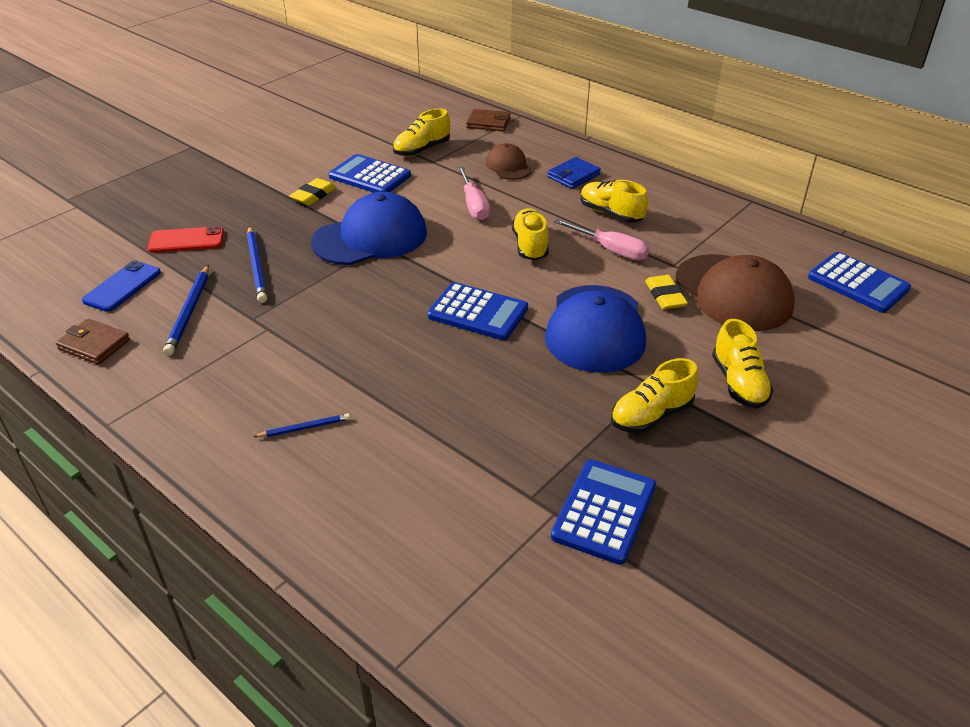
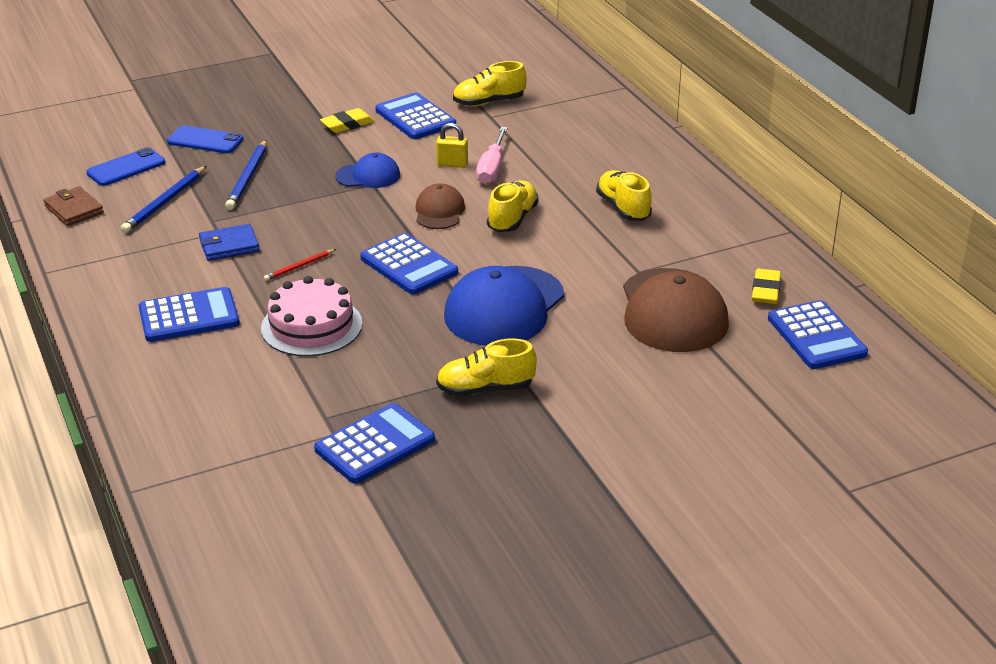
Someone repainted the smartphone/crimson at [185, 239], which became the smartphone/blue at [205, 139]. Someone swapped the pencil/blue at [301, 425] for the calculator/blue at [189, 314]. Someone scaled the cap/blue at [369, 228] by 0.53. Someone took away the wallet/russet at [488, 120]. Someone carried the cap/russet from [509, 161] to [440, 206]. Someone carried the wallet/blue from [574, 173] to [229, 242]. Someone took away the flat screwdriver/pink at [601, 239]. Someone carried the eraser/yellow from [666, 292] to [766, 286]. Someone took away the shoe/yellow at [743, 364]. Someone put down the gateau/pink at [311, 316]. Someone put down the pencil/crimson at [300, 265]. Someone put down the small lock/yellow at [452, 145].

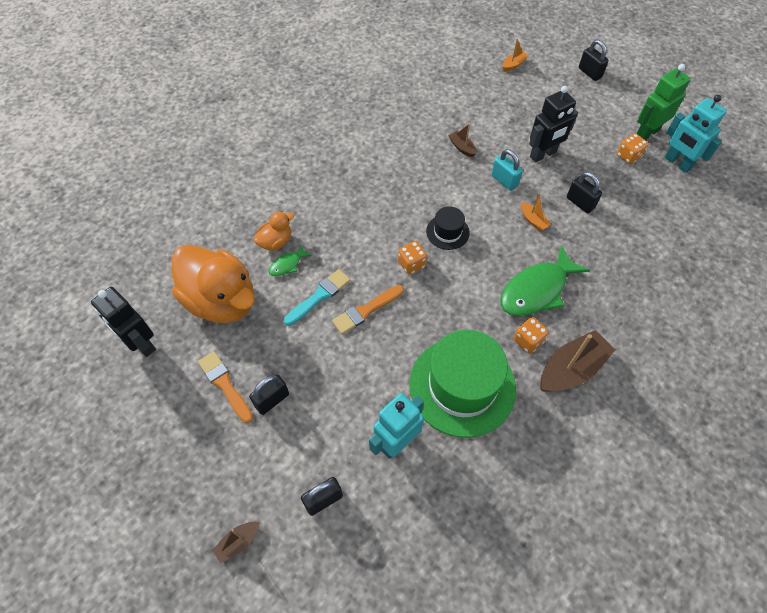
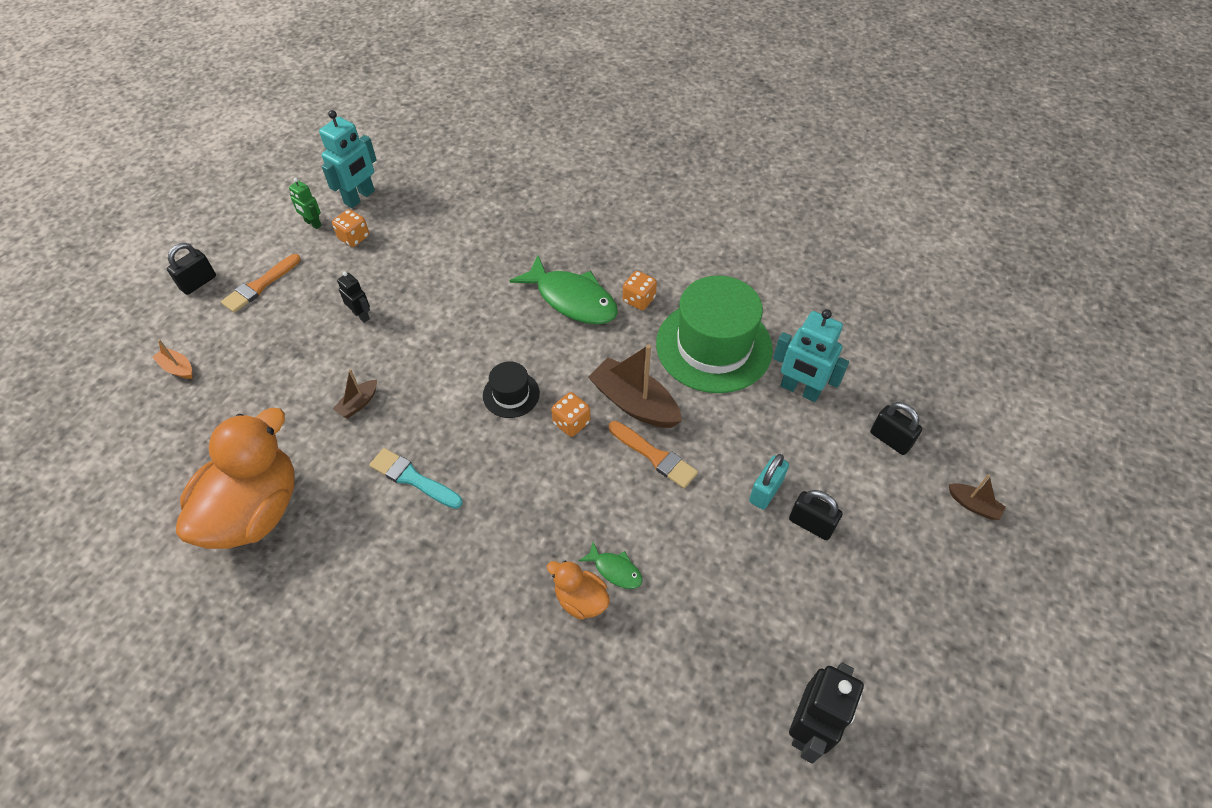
Someone carried the toy duck/orange from [213, 284] to [235, 478]. Someone carried the paintbrush/orange from [225, 387] to [261, 283]. Someone carried the paintbrush/teal from [317, 297] to [416, 478]. Someone carried the small lock/teal from [507, 170] to [769, 482]. Someone took away the sailboat/orange at [536, 212]. Someone scaled the toy robot/jet-black at [553, 124] by 0.56. Someone carried the sailboat/russet from [577, 361] to [635, 386]. Someone took away the small lock/jet-black at [584, 192]. Someone scaled the toy robot/emerald at [664, 102] by 0.56.

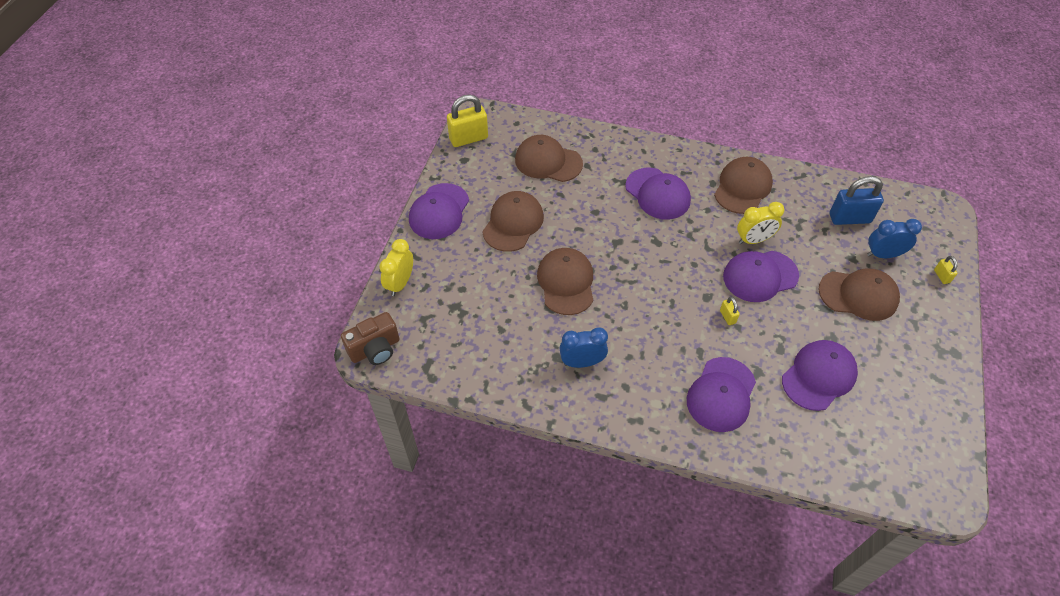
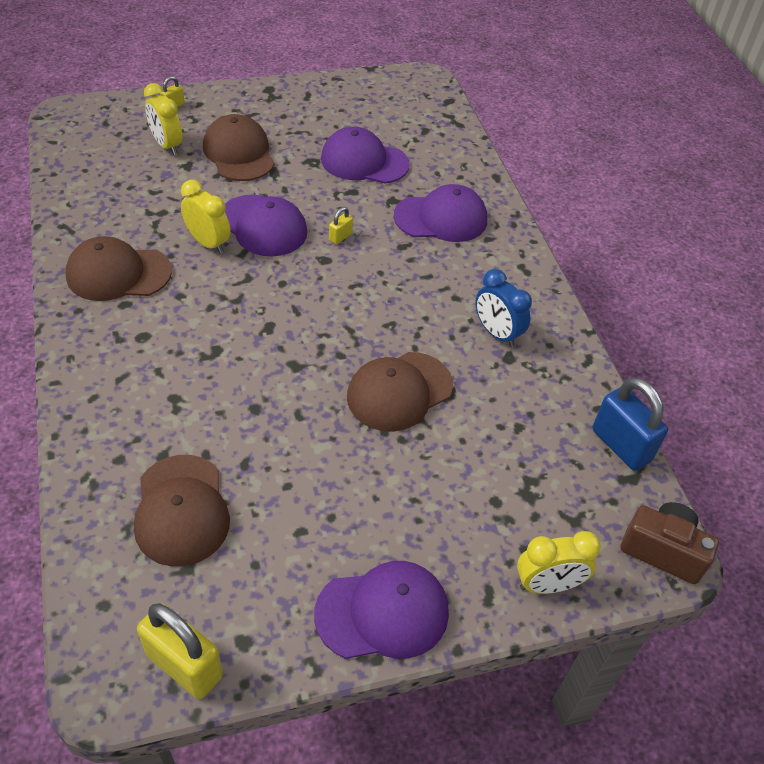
Someone took away the cap/russet at [513, 221]. Someone took away the cap/purple at [658, 194]. Someone carried the small lock/blue from [857, 200] to [630, 424]. Someone repainted the alarm clock/blue at [894, 238], which became the alarm clock/yellow at [163, 119].

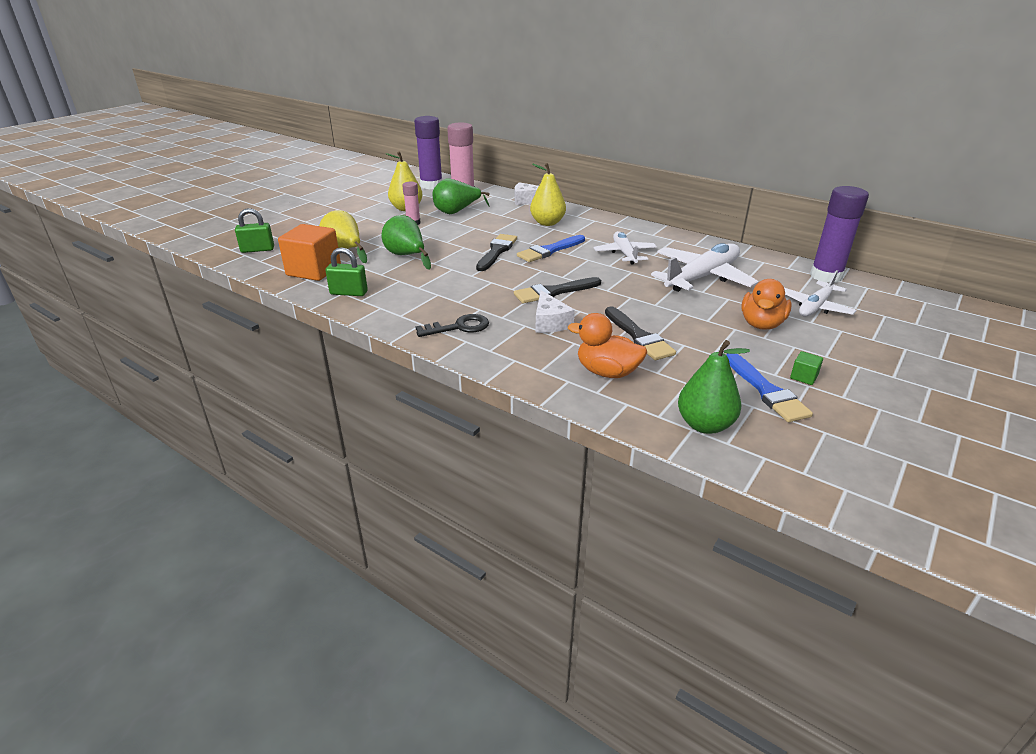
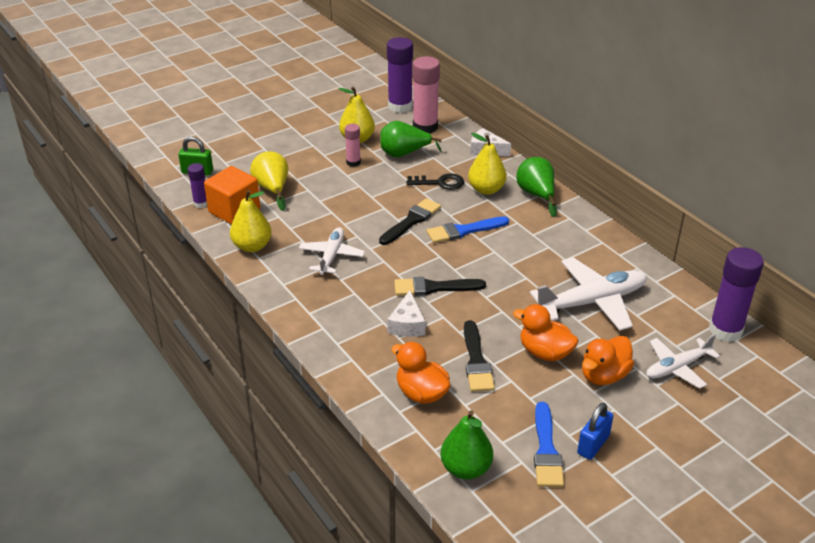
Someone swapped the small lock/emerald at [347, 272] for the toy pear/yellow at [250, 221]. Someone carried the toy pear/emerald from [406, 242] to [536, 187]. Someone carried the door key/jet-black from [452, 325] to [435, 182]. Someone carried the toy plane/white from [625, 248] to [332, 251]. Someone swapped the cube/emerald at [806, 368] for the small lock/blue at [595, 431]. Someone put down the stick of glue/purple at [197, 185]. Someone put down the toy duck/orange at [546, 332].

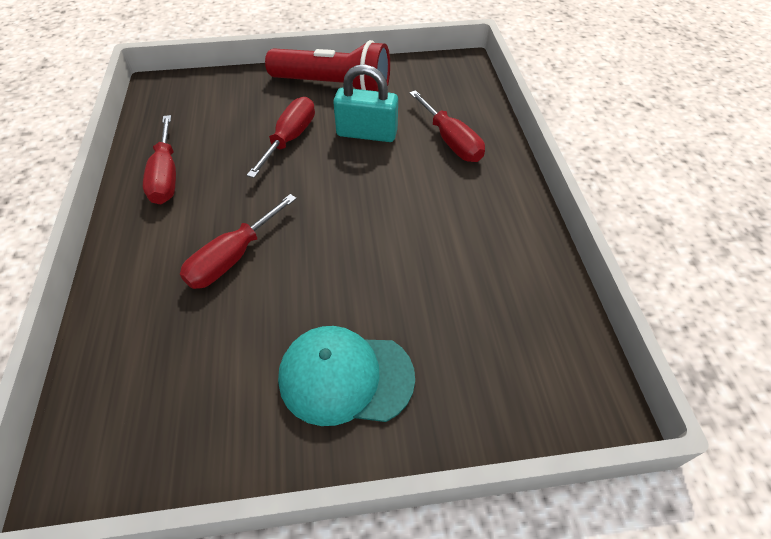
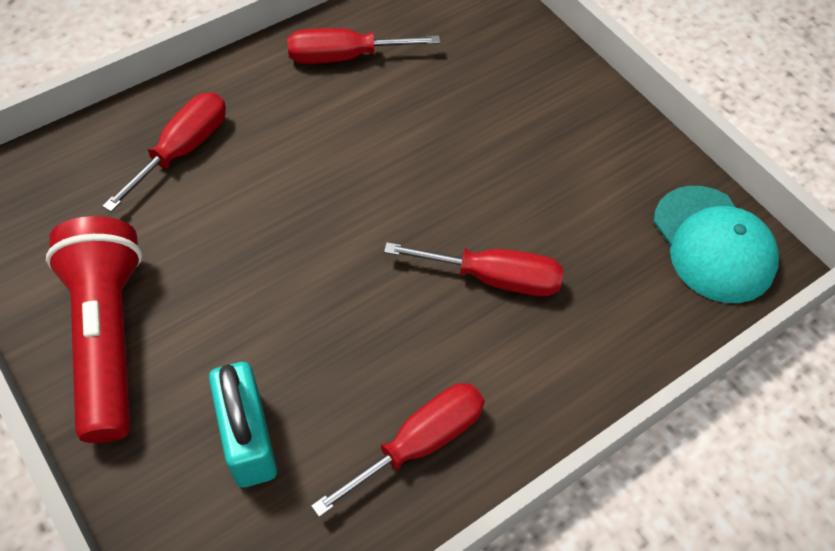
Someone carried the flat screwdriver/crimson from [281, 137] to [363, 46]. Someone carried the cap/teal from [346, 376] to [716, 244]. Someone carried the small lock/teal from [365, 103] to [243, 425].

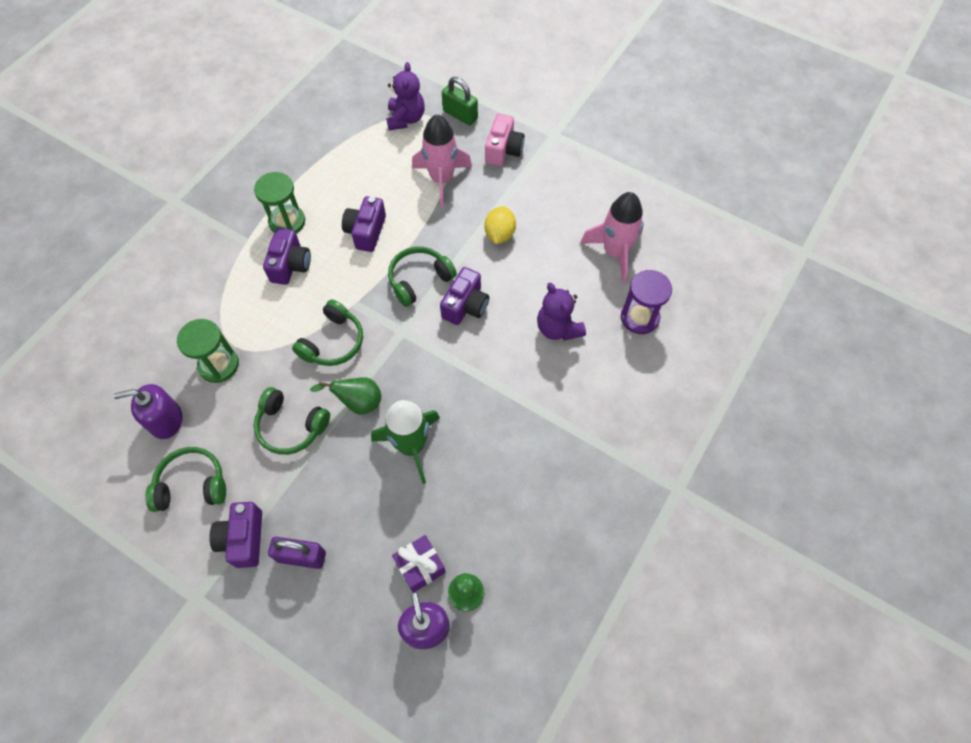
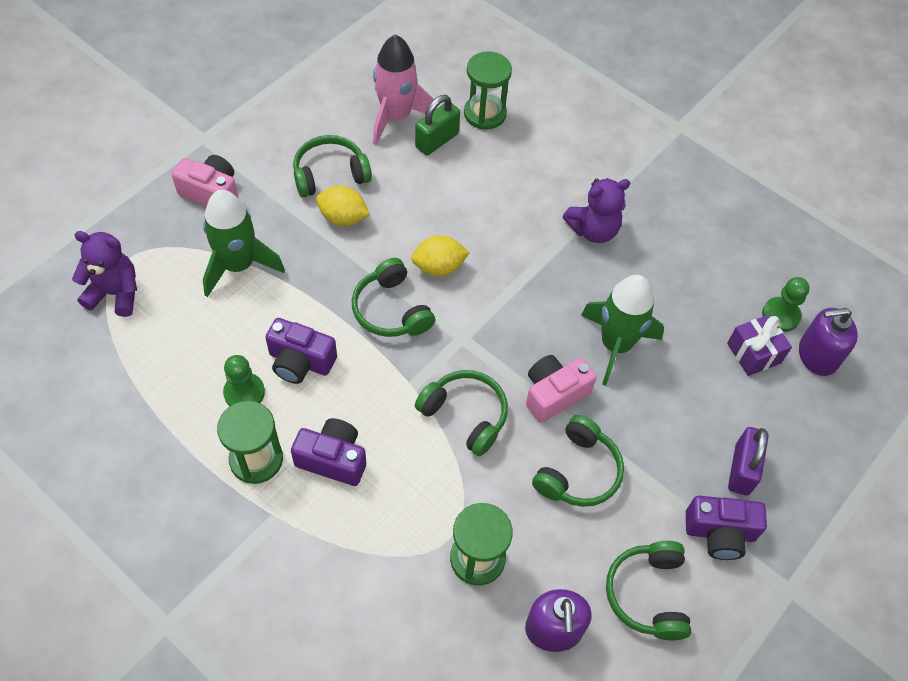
Someone swapped the toy pear/emerald at [345, 395] for the photo camera/pink at [561, 389]. Someone repainted the spaceship/pink at [442, 161], which became the spaceship/emerald at [244, 243]. Someone swapped the photo camera/purple at [464, 296] for the lemon/yellow at [440, 255]. Someone carried the small lock/emerald from [460, 101] to [437, 125]. Someone carried the teddy/purple from [561, 312] to [596, 210]. Someone repainted the hourglass/purple at [646, 302], which became the hourglass/emerald at [488, 90]. Someone put down the game pawn/emerald at [244, 380]. Someone put down the over-ear headphones/emerald at [332, 166].

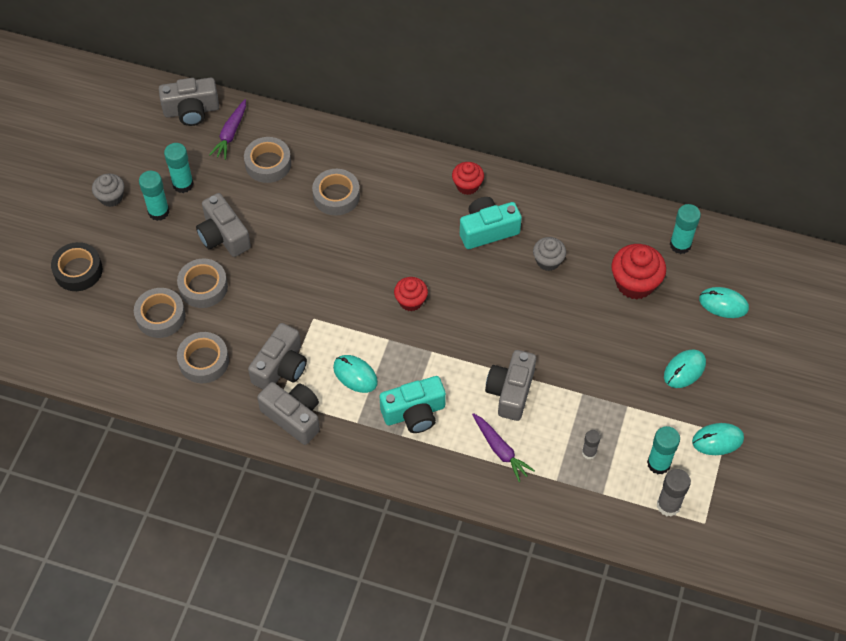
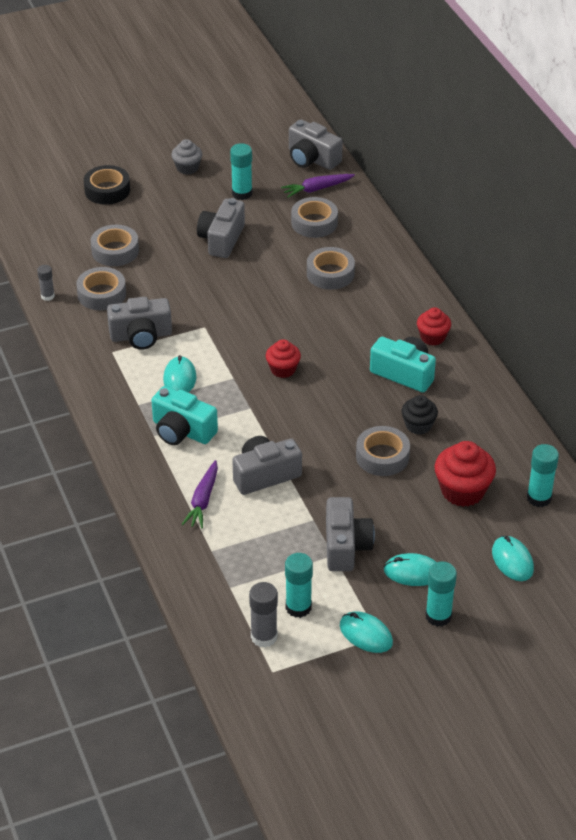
Someone carried the stick of glue/teal from [154, 196] to [441, 594]. Someone carried the roll of tape/grey from [202, 283] to [383, 451]. Someone carried the photo camera/grey from [288, 413] to [350, 534]. Someone repainted the fairy cake/grey at [549, 254], which became the fairy cake/jet-black at [420, 415]. Someone carried the stick of glue/grey from [591, 445] to [46, 283].

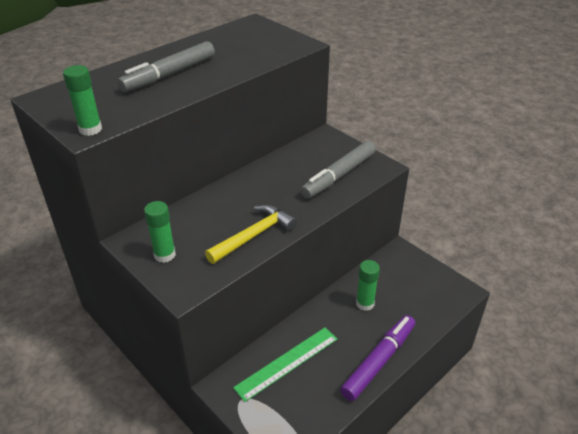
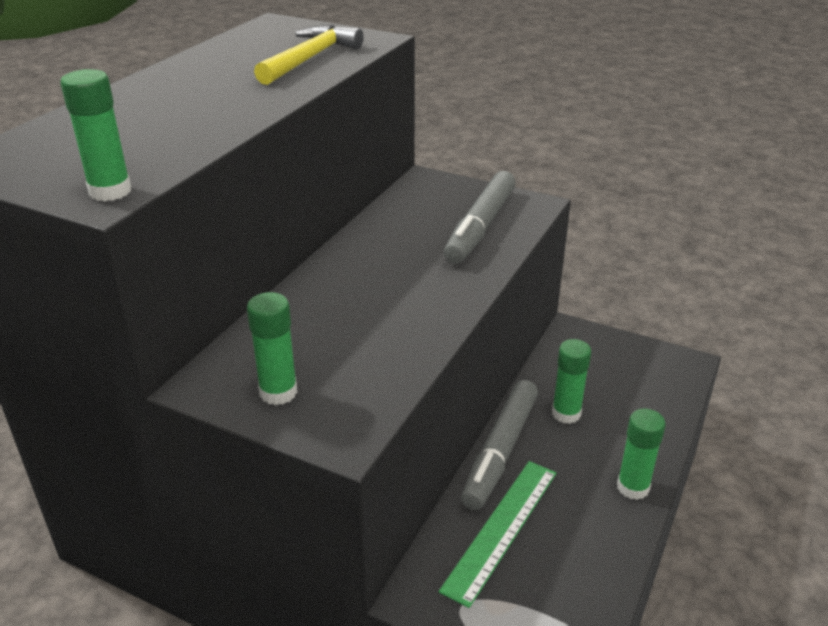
Someone carried the marker/grey from [166, 66] to [499, 445]. Someone carried the carpenter's hammer/yellow from [251, 234] to [309, 55]. Someone swapped the marker/purple at [377, 358] for the stick of glue/emerald at [641, 454].

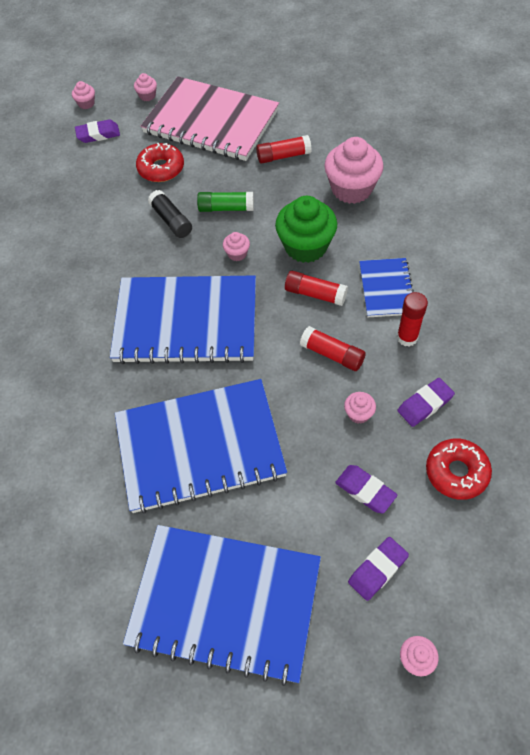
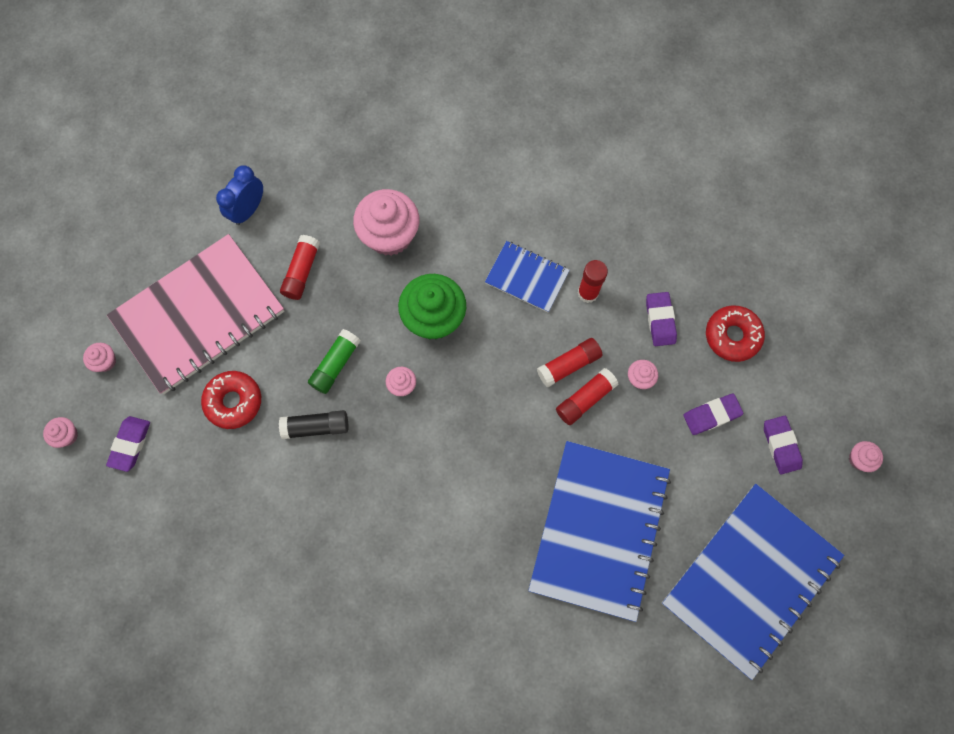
Someone took away the notepad/blue at [183, 319]. Someone carried the stick of glue/crimson from [316, 288] to [587, 396]. Someone put down the alarm clock/blue at [239, 195].

